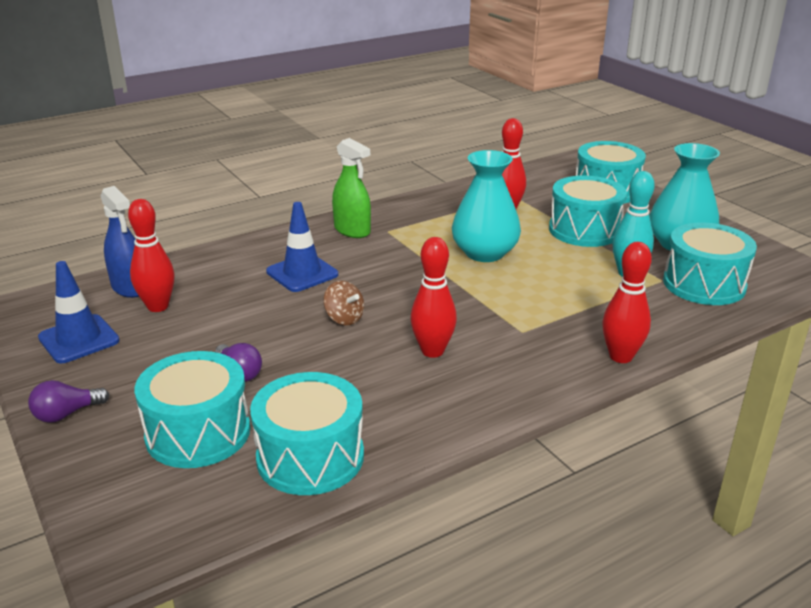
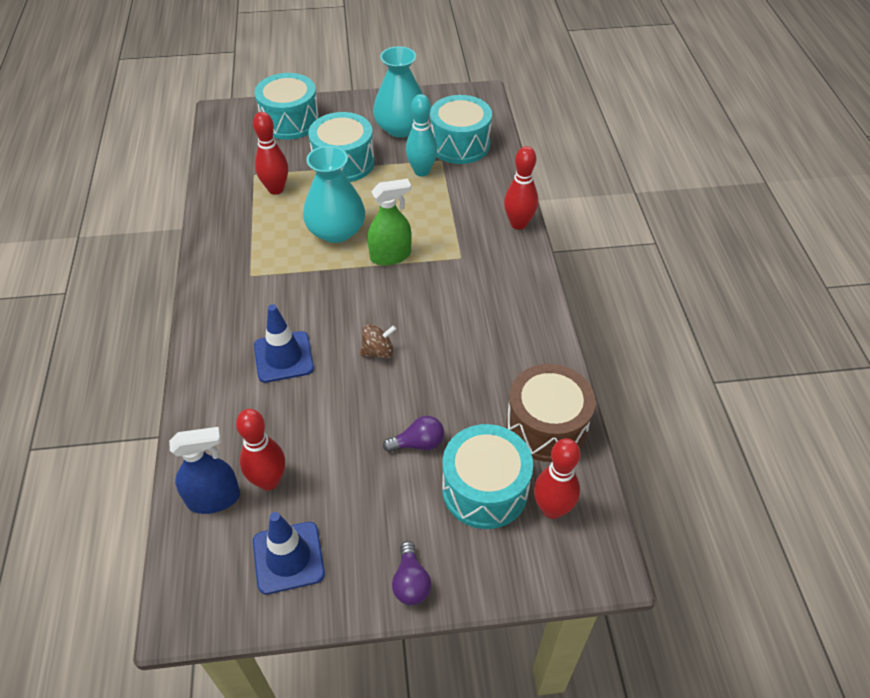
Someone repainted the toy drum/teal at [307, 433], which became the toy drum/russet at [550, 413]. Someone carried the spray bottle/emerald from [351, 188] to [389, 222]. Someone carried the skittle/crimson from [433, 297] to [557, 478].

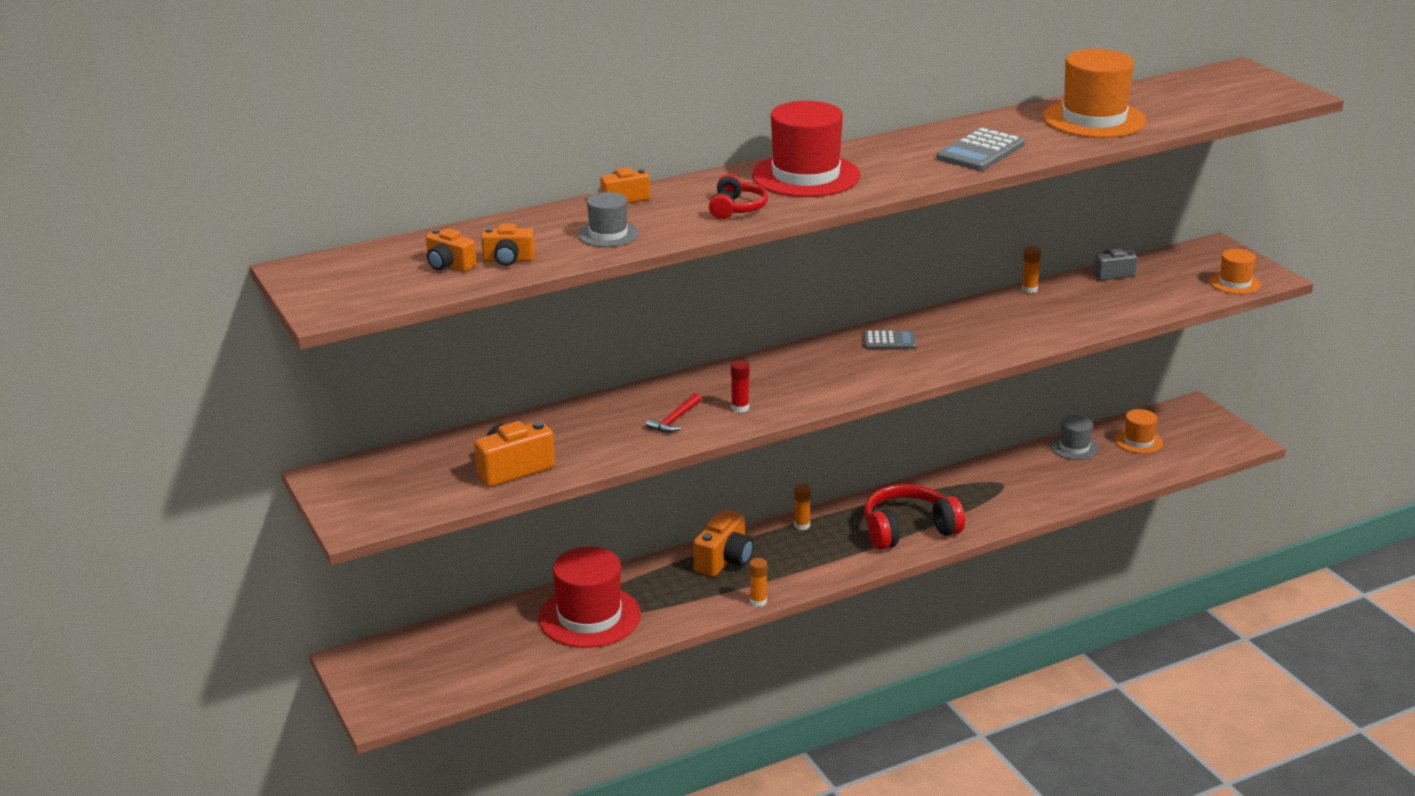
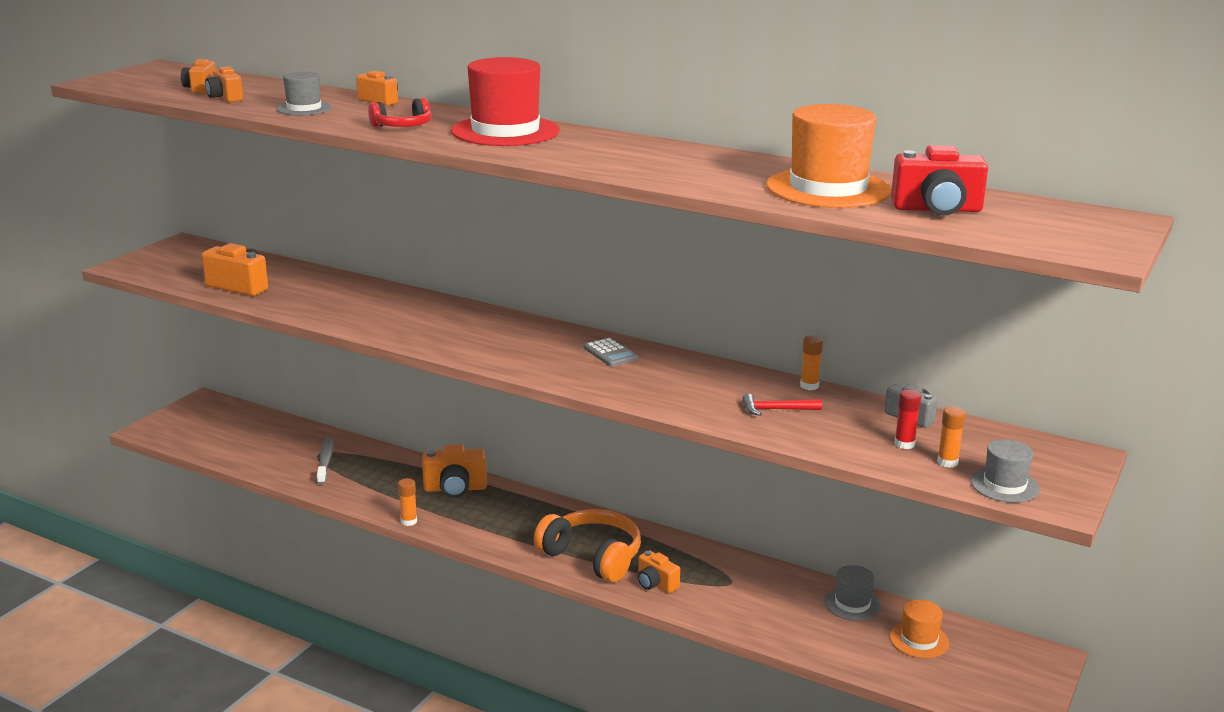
Someone swapped the hat/crimson at [589, 597] for the tooth brush/grey at [325, 461]. Someone carried the carpenter's hammer/crimson from [673, 413] to [782, 405]. Someone carried the stick of glue/crimson from [740, 386] to [907, 419]. Someone carried the stick of glue/orange from [802, 507] to [951, 436]. Someone repainted the over-ear headphones/crimson at [914, 517], which became the over-ear headphones/orange at [587, 545]. Someone took away the calculator/grey at [980, 149]. Someone repainted the hat/orange at [1235, 271], which became the hat/grey at [1005, 471]. Someone put down the photo camera/orange at [659, 571]. Someone put down the photo camera/crimson at [939, 180].

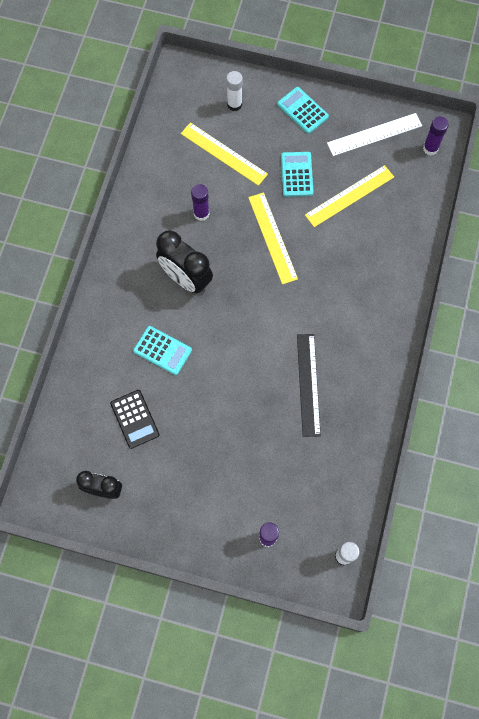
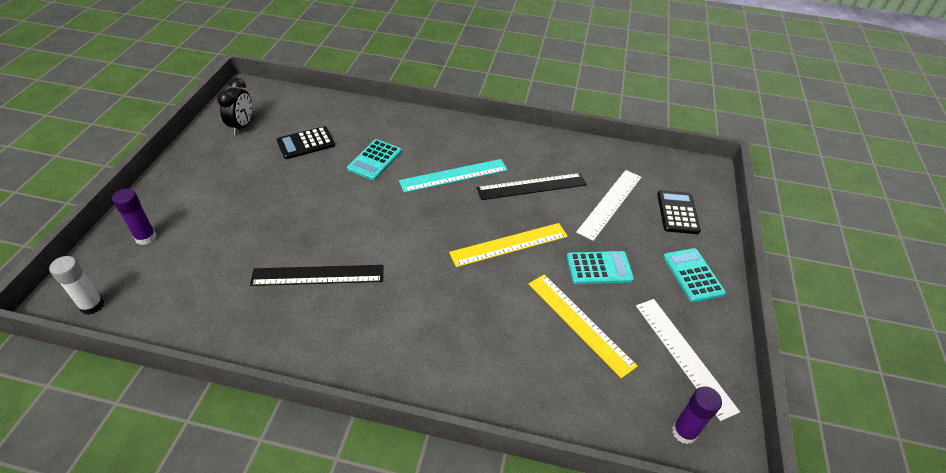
Someone swapped the alarm clock/jet-black at [184, 262] for the ruler/teal at [453, 176]. Someone repainted the ruler/yellow at [224, 154], which became the ruler/white at [609, 205]. Someone swapped the stick of glue/purple at [200, 202] for the ruler/jet-black at [532, 186]. Someone swapped the stick of glue/white at [234, 91] for the calculator/jet-black at [679, 212]. Someone rotated the calculator/teal at [303, 110] by 60 degrees counterclockwise.

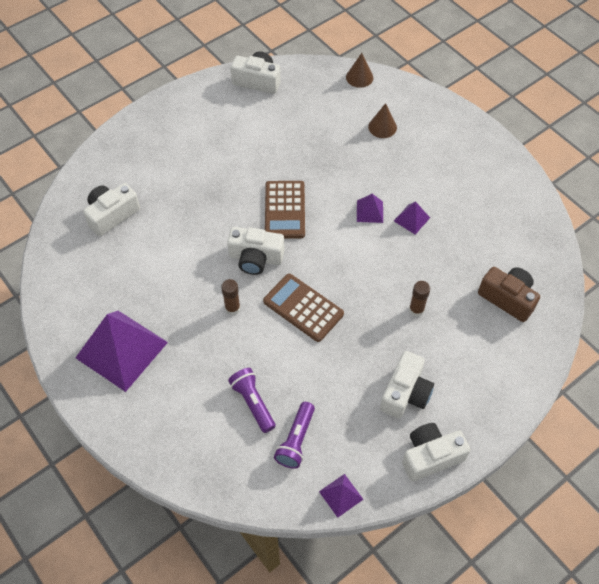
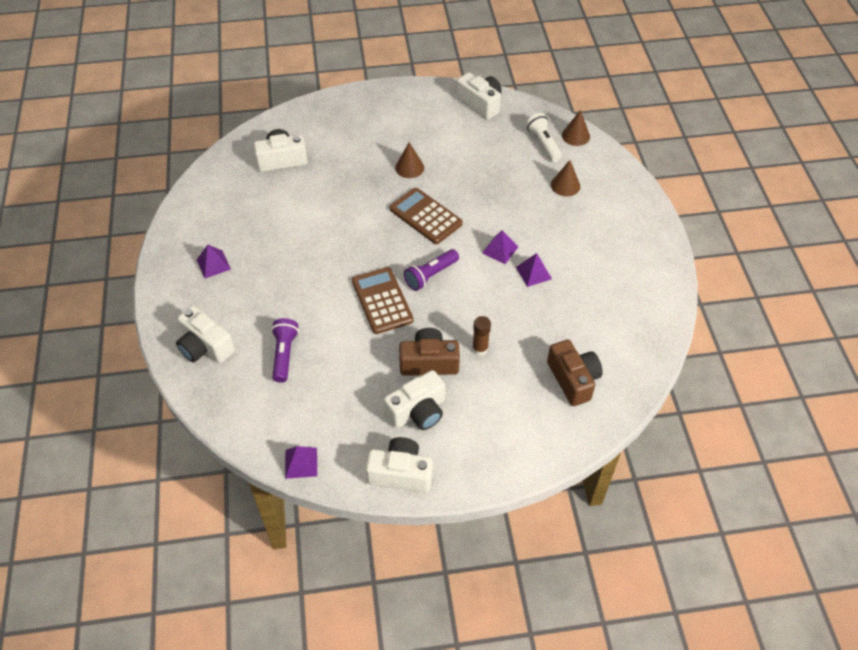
Someone scaled the pyramid/purple at [121, 351] by 0.44. Someone took away the stick of glue/russet at [230, 297]. Someone carried the photo camera/white from [256, 251] to [205, 334]. Someone rotated the calculator/russet at [285, 210] by 105 degrees clockwise. Someone carried the pocket torch/purple from [294, 435] to [431, 270]. Someone put down the solid cone/russet at [409, 160]. Someone put down the photo camera/russet at [429, 352]. Someone put down the pocket torch/white at [544, 137].

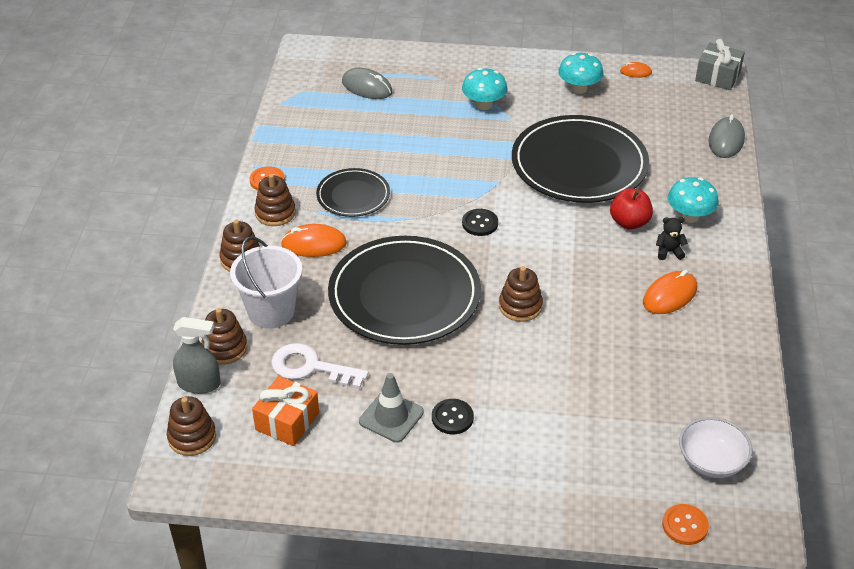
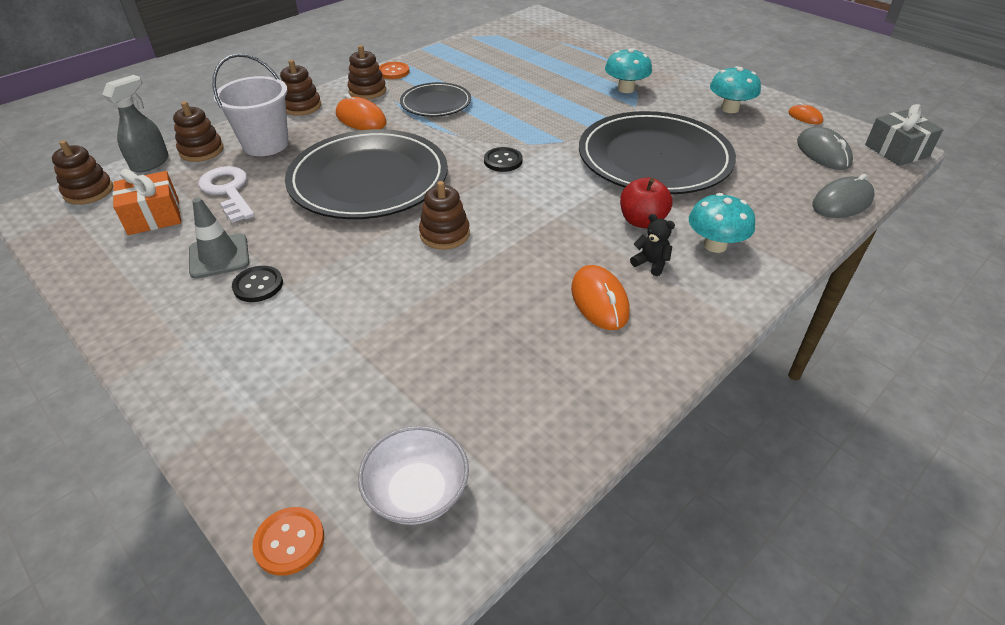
Someone rotated the spray bottle/grey at [197, 355] by 105 degrees counterclockwise. Someone carried the PC mouse/grey from [367, 83] to [825, 148]. Someone rotated the PC mouse/orange at [670, 292] by 75 degrees clockwise.

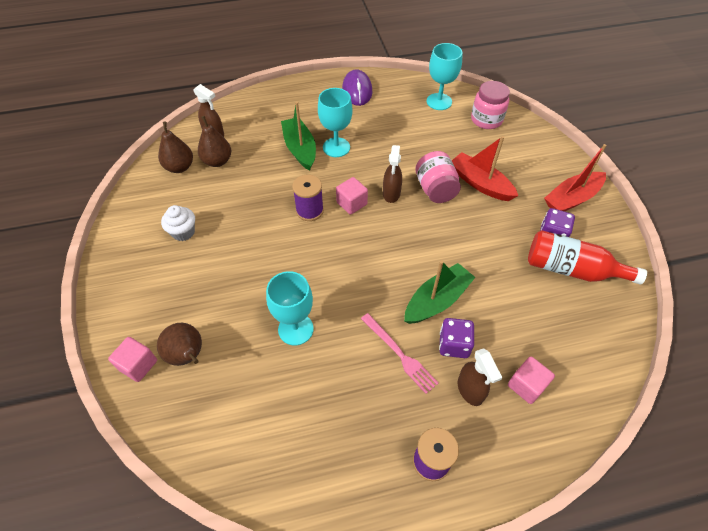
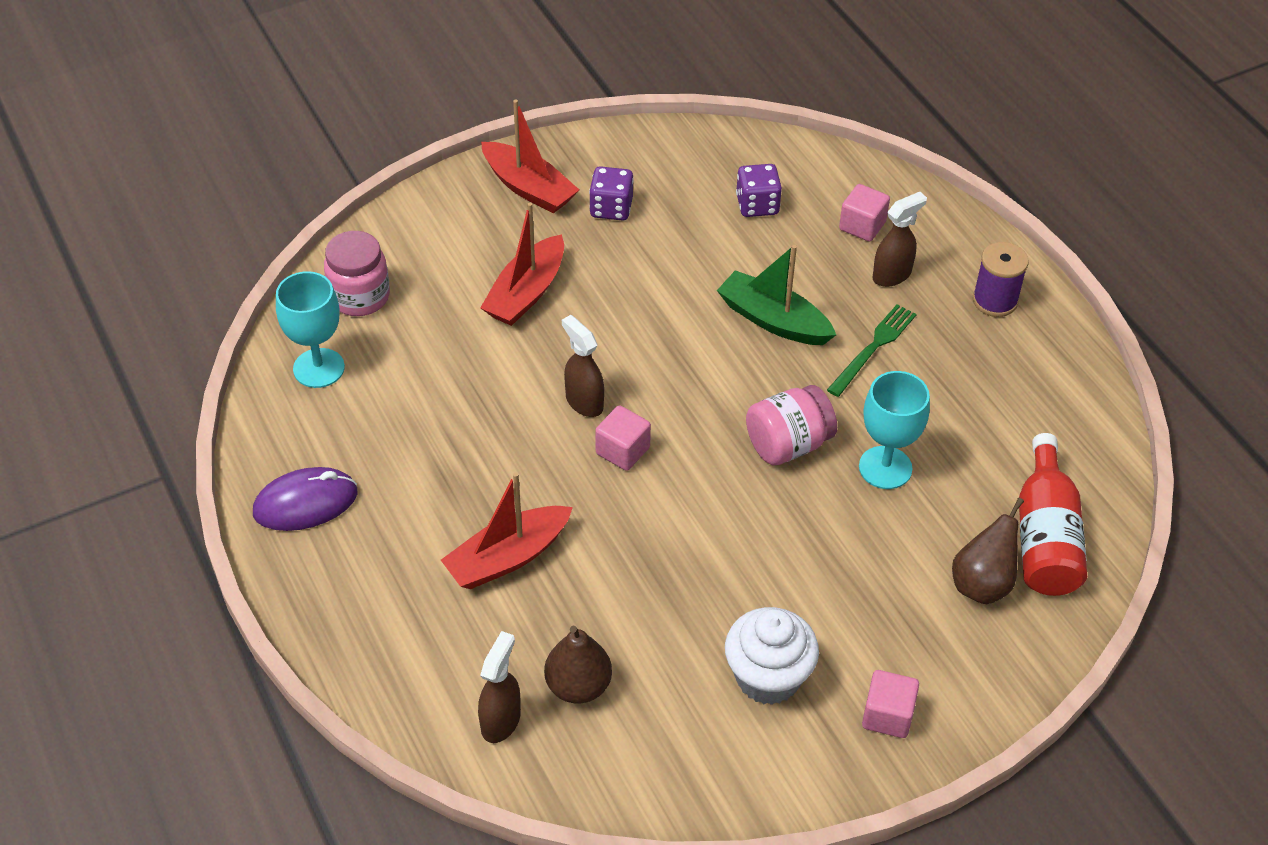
Someone carried the cube/pink from [132, 359] to [890, 704]. Someone took away the toy pear/russet at [175, 147]. Someone scaled the fairy cake/white at [178, 223] by 1.52. Someone repainted the sailboat/emerald at [298, 136], which became the sailboat/crimson at [507, 530]. Someone took away the reel of thread/purple at [308, 198]. Someone took away the goblet/teal at [335, 122]. Someone repainted the table fork/pink at [400, 353], which became the table fork/emerald at [872, 350]. Someone rotated the spray bottle/russet at [392, 174] by 120 degrees counterclockwise. Someone carried the jam jar/pink from [438, 177] to [791, 425]. Someone carried the game die/purple from [456, 338] to [759, 190]. Someone carried the drink bottle/crimson from [587, 257] to [1053, 514].

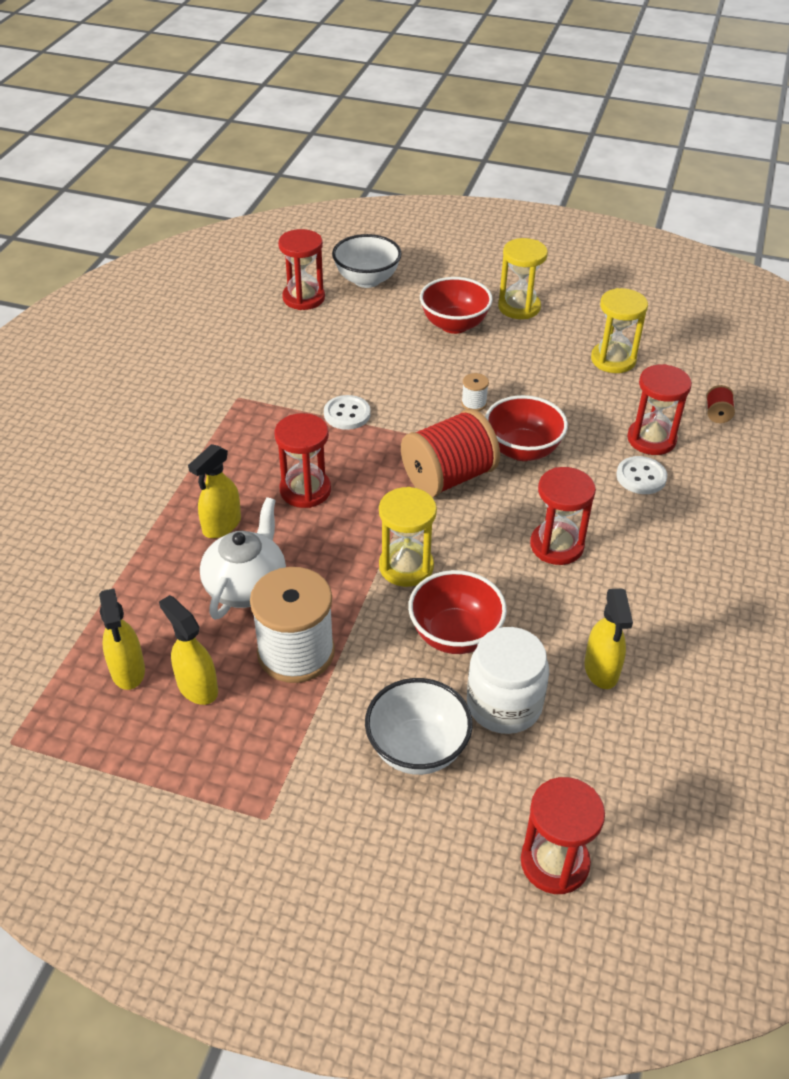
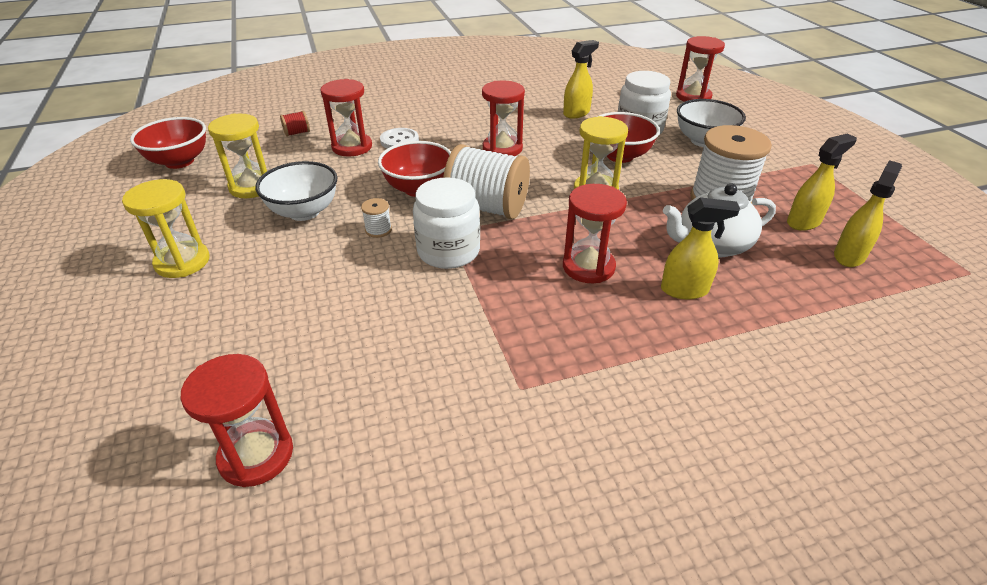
Someone rotated the spray bottle/yellow at [188, 650] by 135 degrees counterclockwise. Someone took away the button/white at [347, 412]. Someone carried the bowl/white from [367, 261] to [296, 191]. Someone repainted the reel of thread/crimson at [450, 453], which became the reel of thread/white at [486, 181]. Someone carried the bowl/crimson from [456, 305] to [168, 143]. Someone put down the jam jar/white at [446, 223].

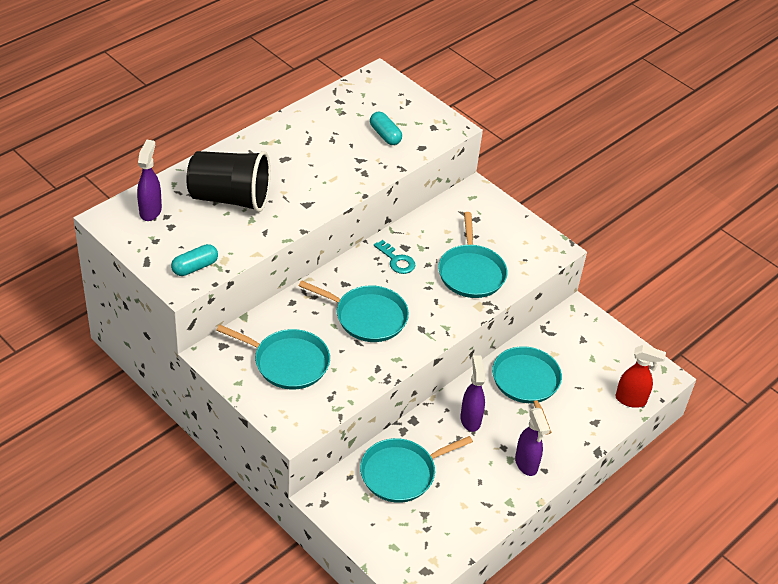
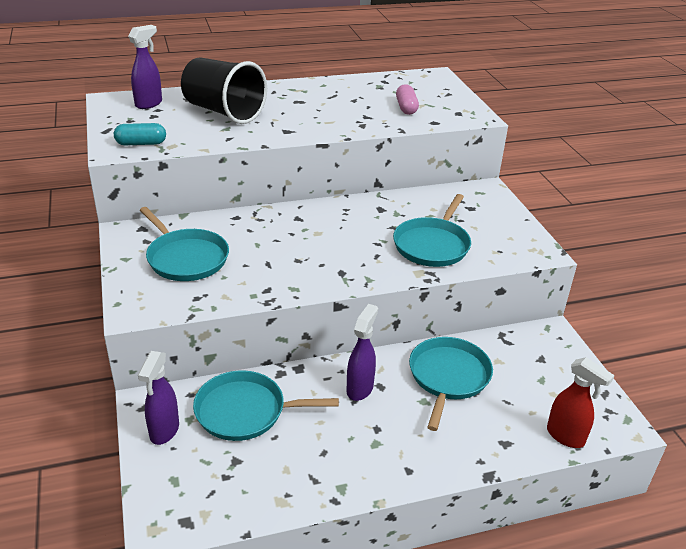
Someone took away the pan/teal at [353, 311]. Someone repainted the pill shape/teal at [386, 128], which became the pill shape/pink at [407, 99]. Someone took away the door key/teal at [395, 257]. Someone carried the spray bottle/purple from [532, 442] to [158, 398].

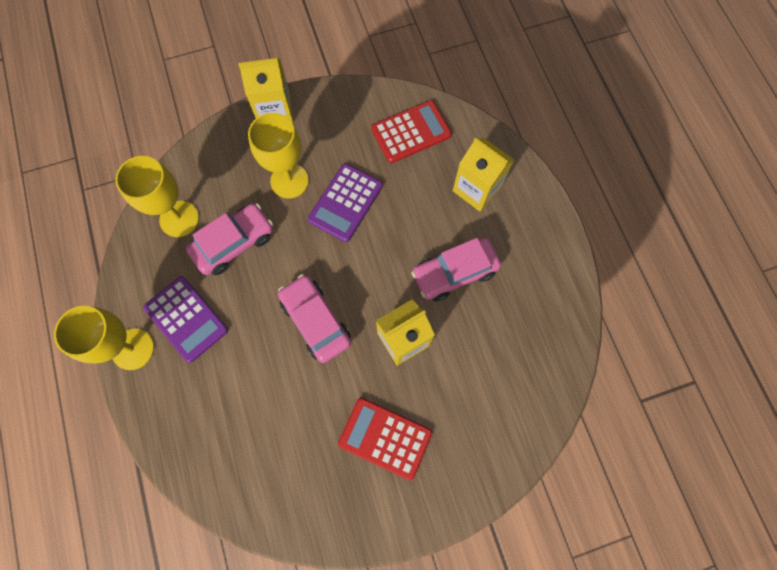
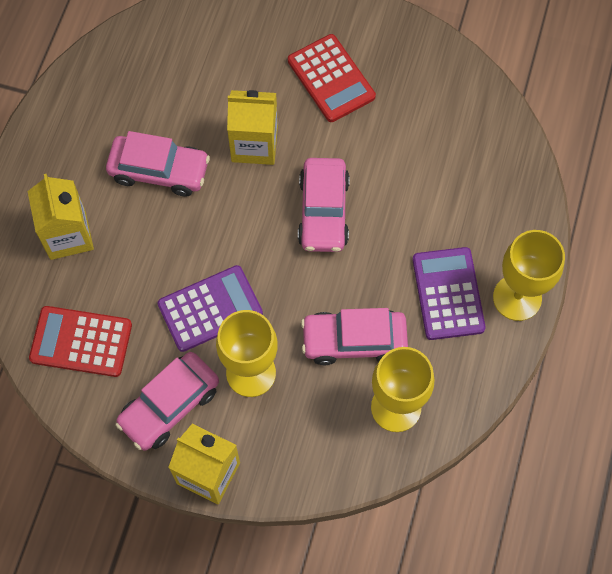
Someone put down the car/pink at [167, 401].

